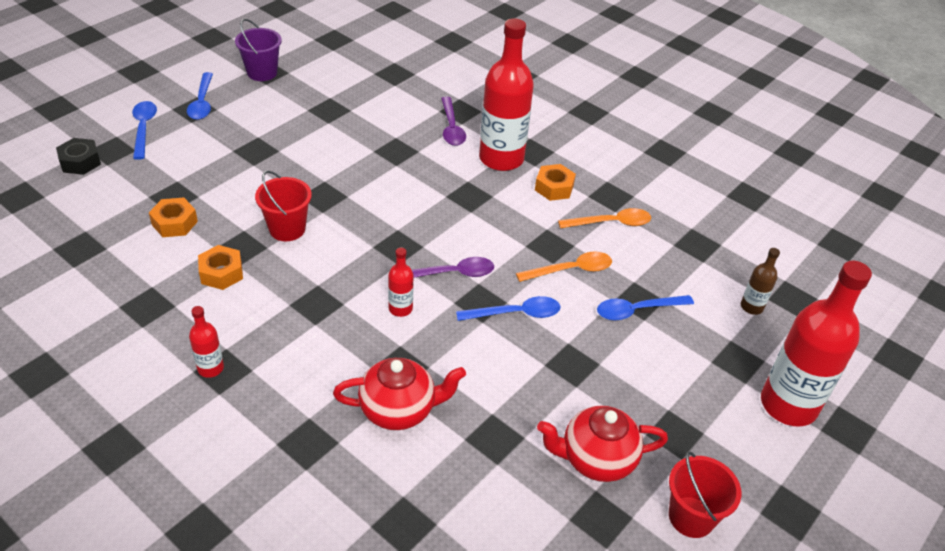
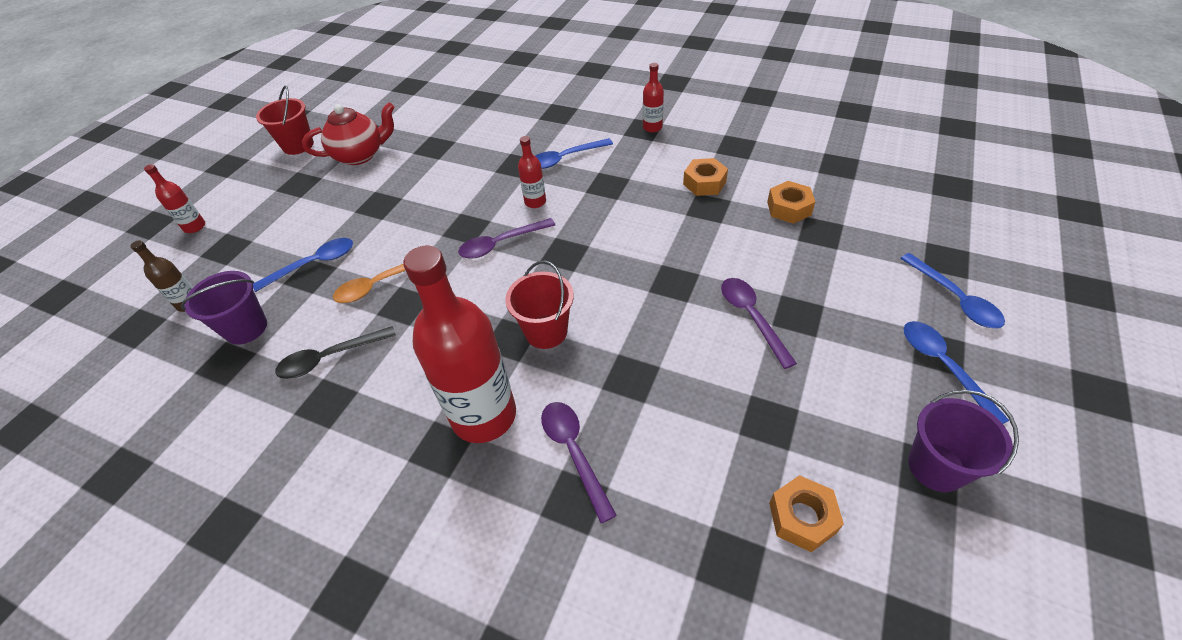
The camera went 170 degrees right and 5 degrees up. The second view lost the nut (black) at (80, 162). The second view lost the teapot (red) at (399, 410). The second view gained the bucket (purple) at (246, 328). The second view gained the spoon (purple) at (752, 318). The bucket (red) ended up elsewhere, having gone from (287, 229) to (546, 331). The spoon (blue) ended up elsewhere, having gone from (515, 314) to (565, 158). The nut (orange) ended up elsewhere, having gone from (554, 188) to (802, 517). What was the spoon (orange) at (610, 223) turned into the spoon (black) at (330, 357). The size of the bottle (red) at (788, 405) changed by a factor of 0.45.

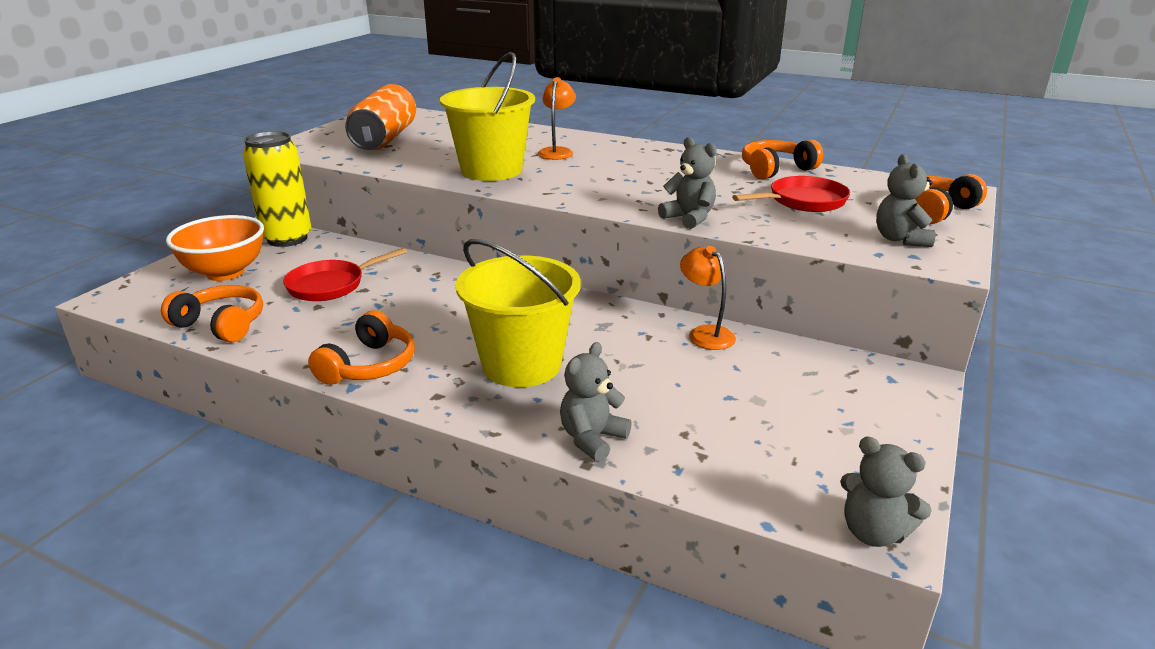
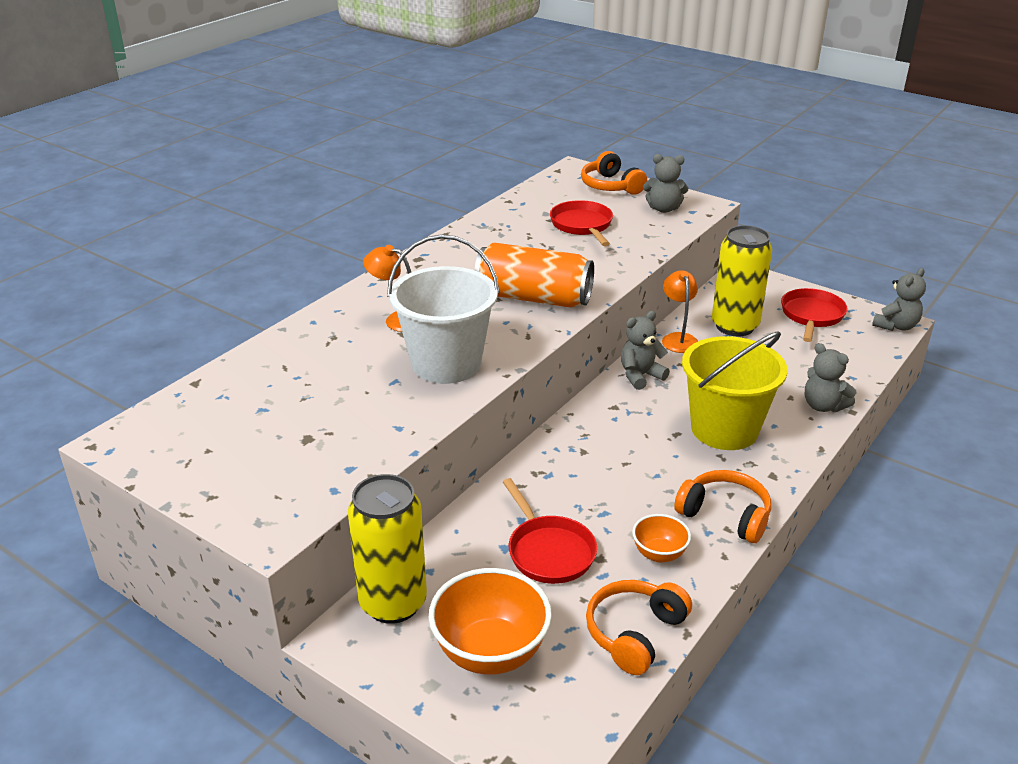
The camera went 80 degrees left and 5 degrees up. The second view lost the headphones (orange) at (776, 169). The second view gained the bowl (orange) at (659, 554). The second view gained the can (yellow) at (734, 326). The second view gained the pan (red) at (811, 316). The can (orange) ended up elsewhere, having gone from (385, 139) to (533, 297). The teddy bear (grey) ended up elsewhere, having gone from (689, 218) to (640, 376). What was the bucket (yellow) at (491, 170) turned into the bucket (white) at (446, 364). The lamp (orange) at (705, 333) ended up facing another way, 105 degrees clockwise from before.

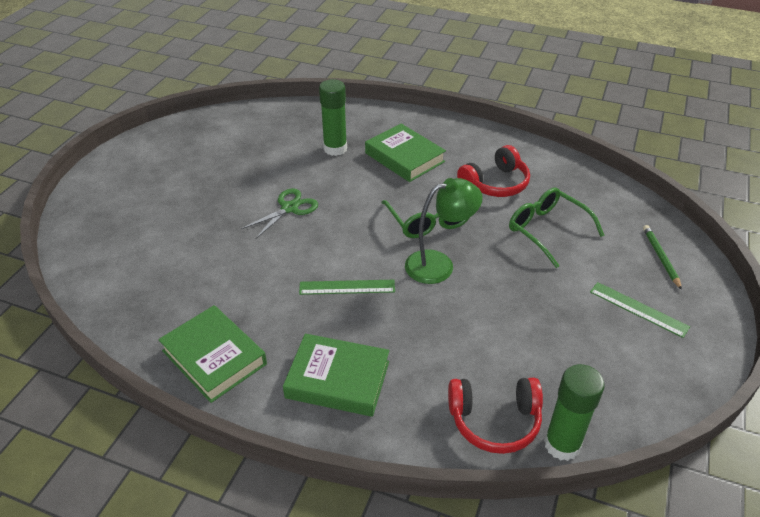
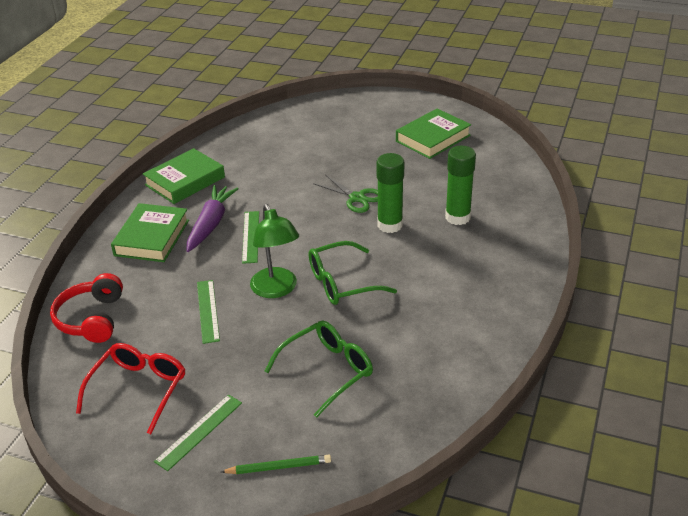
The camera went 90 degrees right and 5 degrees down. The second view lost the headphones (red) at (495, 184). The second view gained the glasses (red) at (139, 389). The second view gained the carrot (purple) at (211, 224). The second view gained the ruler (green) at (208, 311). The book (green) ended up elsewhere, having gone from (404, 157) to (433, 138). The glue stick (green) ended up elsewhere, having gone from (562, 444) to (390, 225).

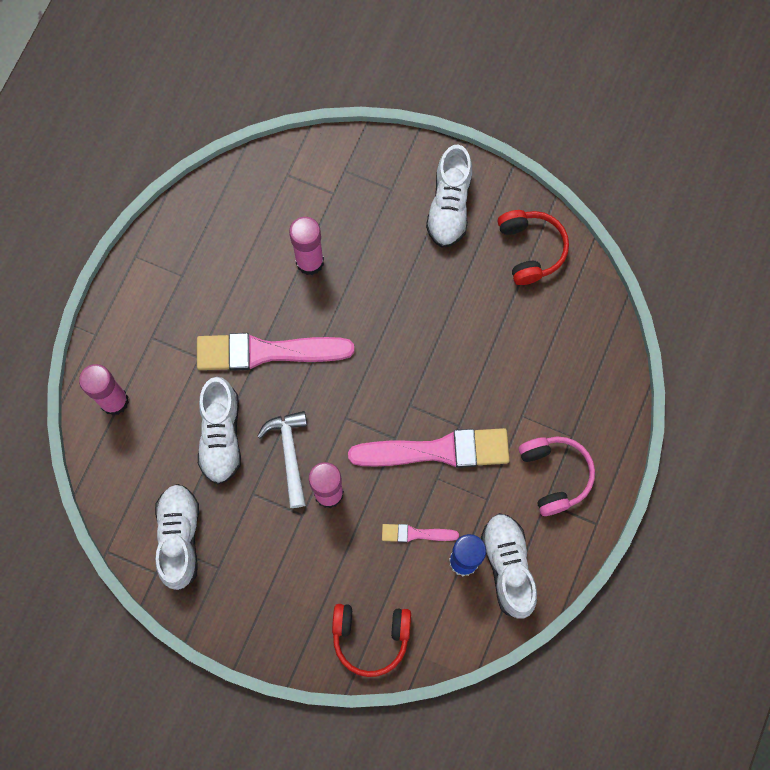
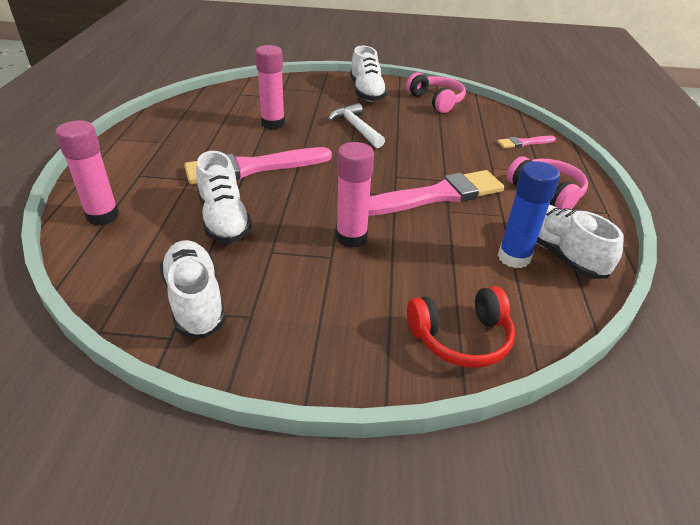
The camera went 20 degrees left and 35 degrees down. The hammer (white) ended up elsewhere, having gone from (289, 454) to (356, 128). The brush (pink) ended up elsewhere, having gone from (415, 534) to (524, 143). What was the headphones (red) at (530, 249) turned into the headphones (pink) at (436, 101).

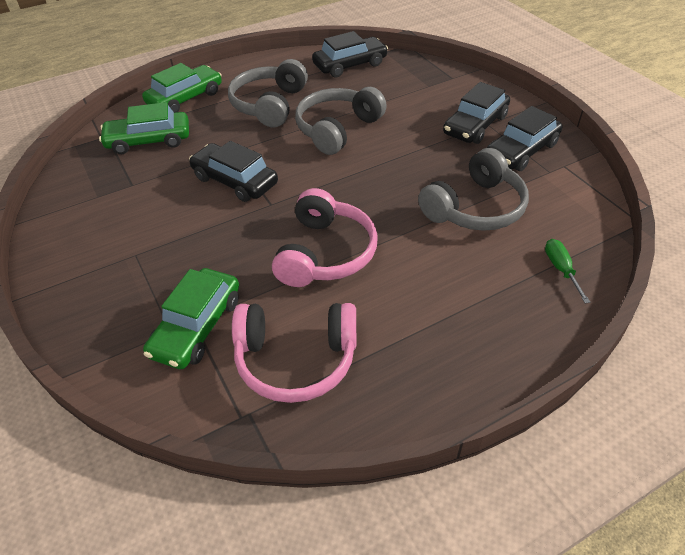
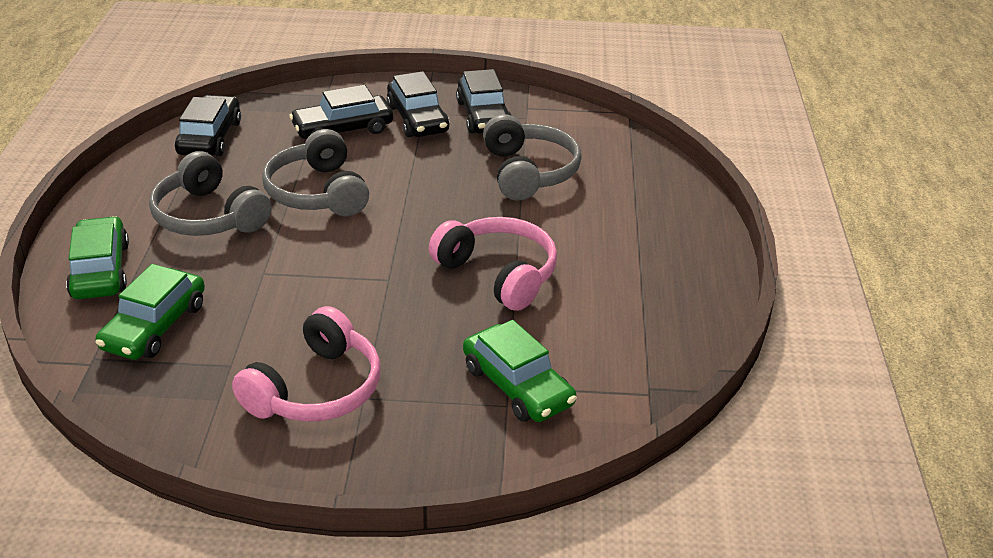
The camera went 60 degrees left and 10 degrees down. The second view lost the screwdriver (green) at (561, 269). The car (black) ended up elsewhere, having gone from (235, 181) to (343, 129). The headphones (pink) ended up elsewhere, having gone from (296, 359) to (315, 389).

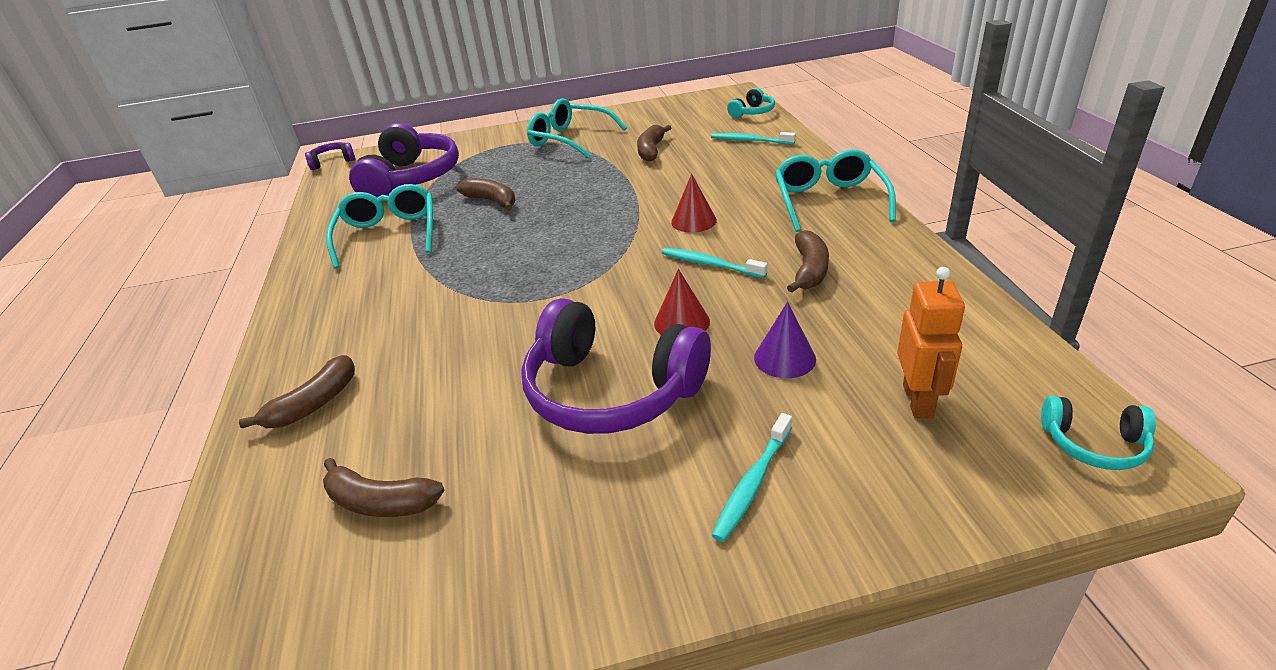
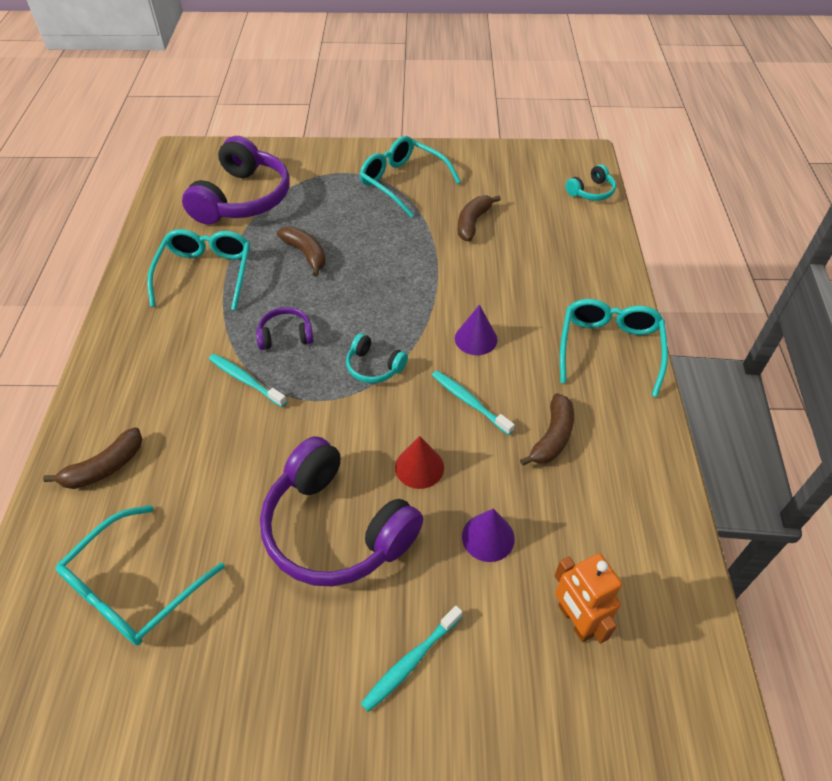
The camera went 10 degrees right and 15 degrees up. The headphones (purple) ended up elsewhere, having gone from (333, 162) to (286, 335). The toothbrush (turquoise) ended up elsewhere, having gone from (750, 141) to (245, 380). The headphones (turquoise) ended up elsewhere, having gone from (1094, 444) to (374, 367). Where the banana (brown) stood at (380, 502), the glasses (turquoise) came to stand at (133, 588). What was the cone (red) at (693, 221) turned into the cone (purple) at (476, 339). The robot (orange) at (918, 401) ended up facing another way, 135 degrees clockwise from before.

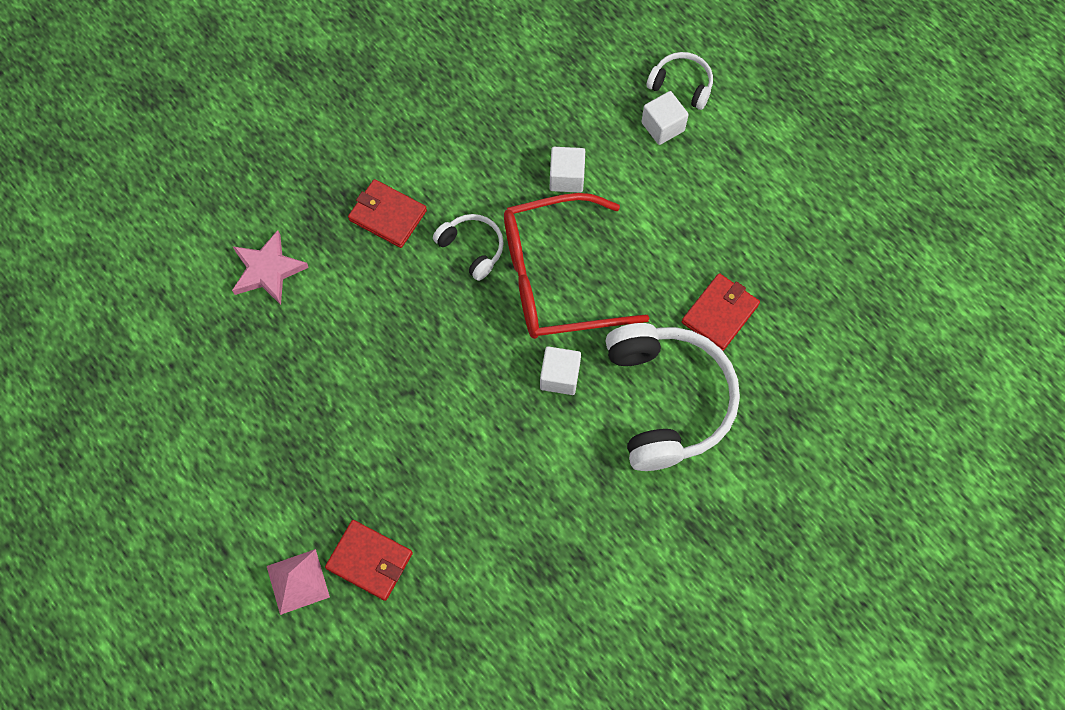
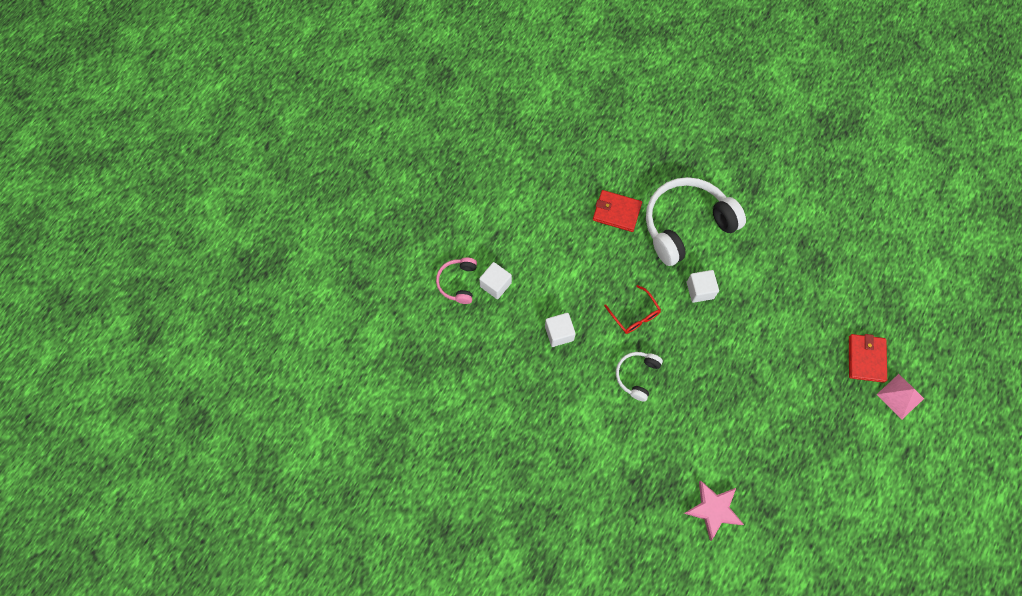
The camera went 110 degrees left and 0 degrees up. The second view lost the wallet (red) at (387, 215). What was the headphones (white) at (681, 85) turned into the headphones (pink) at (458, 282). The size of the glasses (red) at (556, 278) changed by a factor of 0.46.

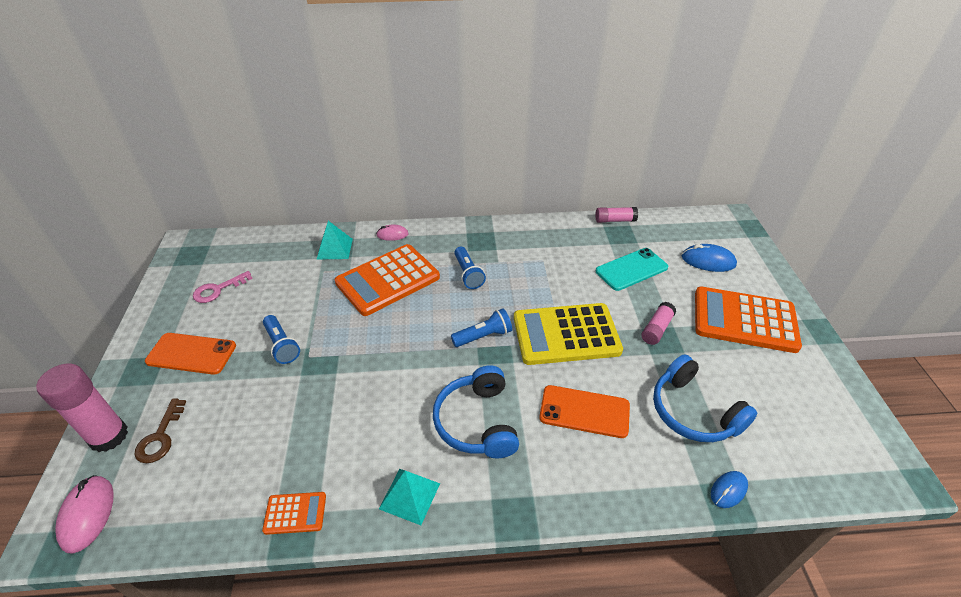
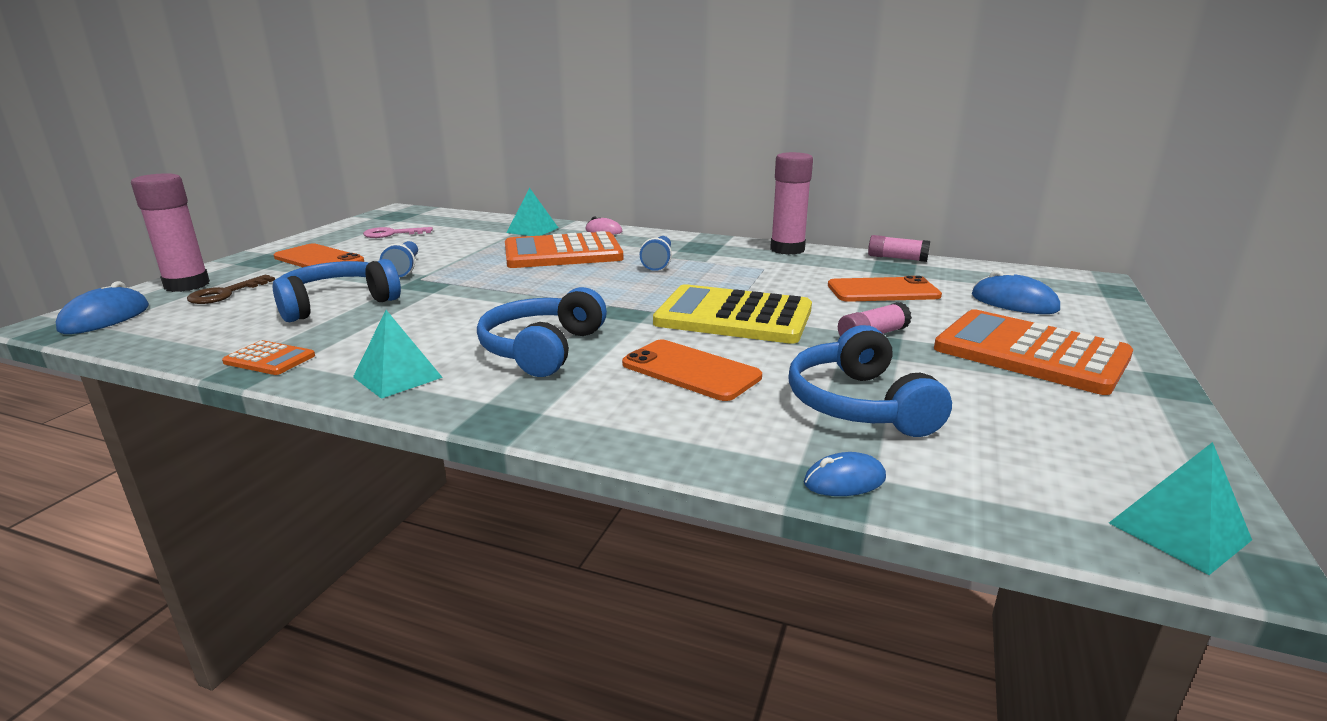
The camera went 25 degrees right and 20 degrees down. The second view lost the flashlight (blue) at (483, 336). The second view gained the headphones (blue) at (336, 304). The second view gained the glue stick (pink) at (787, 249). The second view gained the pyramid (turquoise) at (1178, 531). What was the mouse (pink) at (87, 514) turned into the mouse (blue) at (105, 318). What was the phone (turquoise) at (631, 269) turned into the phone (orange) at (883, 291).

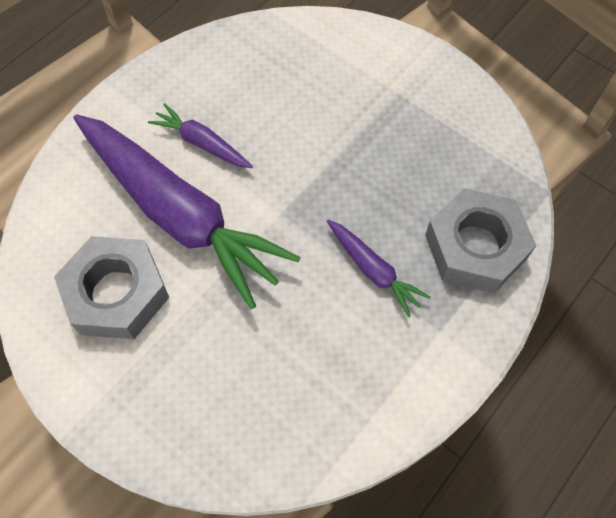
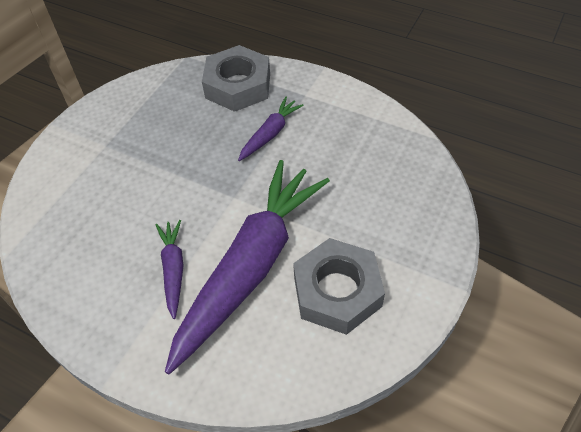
The camera went 100 degrees left and 10 degrees down. The carrot (purple) at (202, 143) ended up facing another way, 150 degrees clockwise from before.

